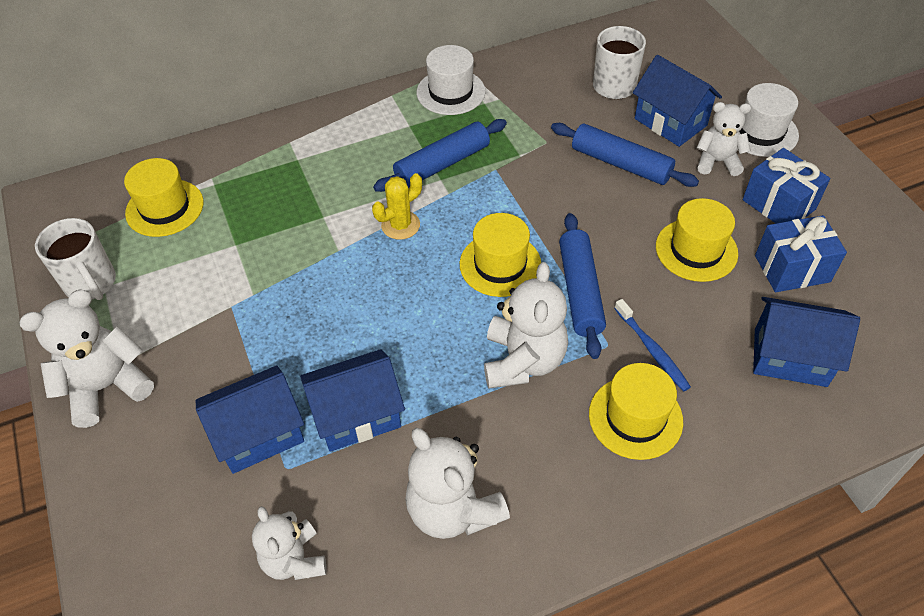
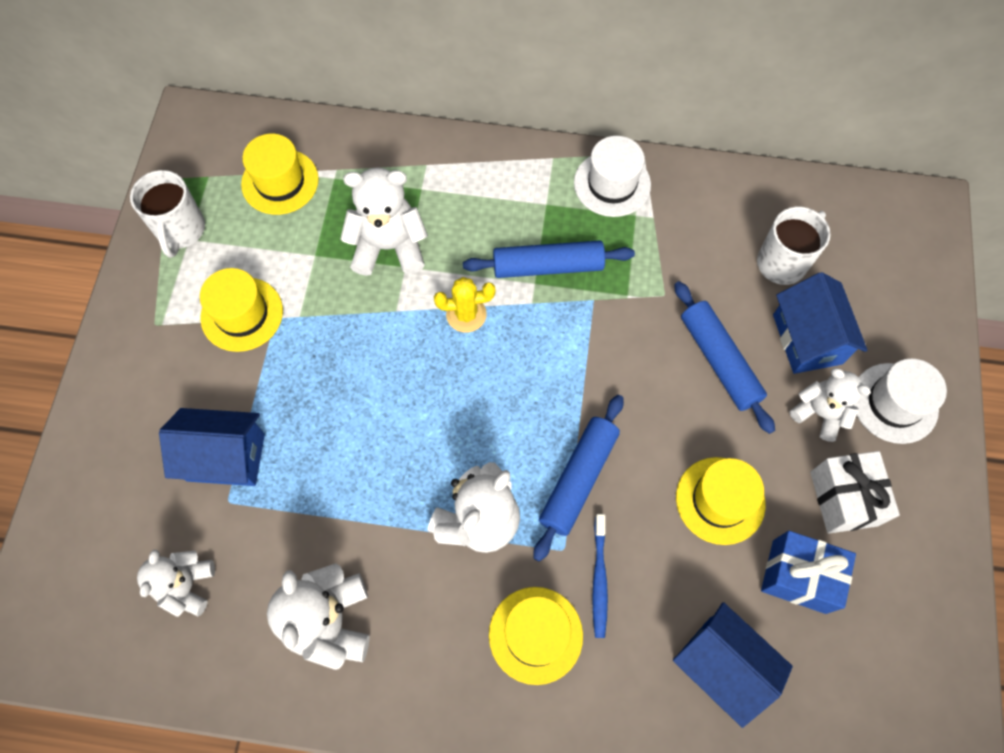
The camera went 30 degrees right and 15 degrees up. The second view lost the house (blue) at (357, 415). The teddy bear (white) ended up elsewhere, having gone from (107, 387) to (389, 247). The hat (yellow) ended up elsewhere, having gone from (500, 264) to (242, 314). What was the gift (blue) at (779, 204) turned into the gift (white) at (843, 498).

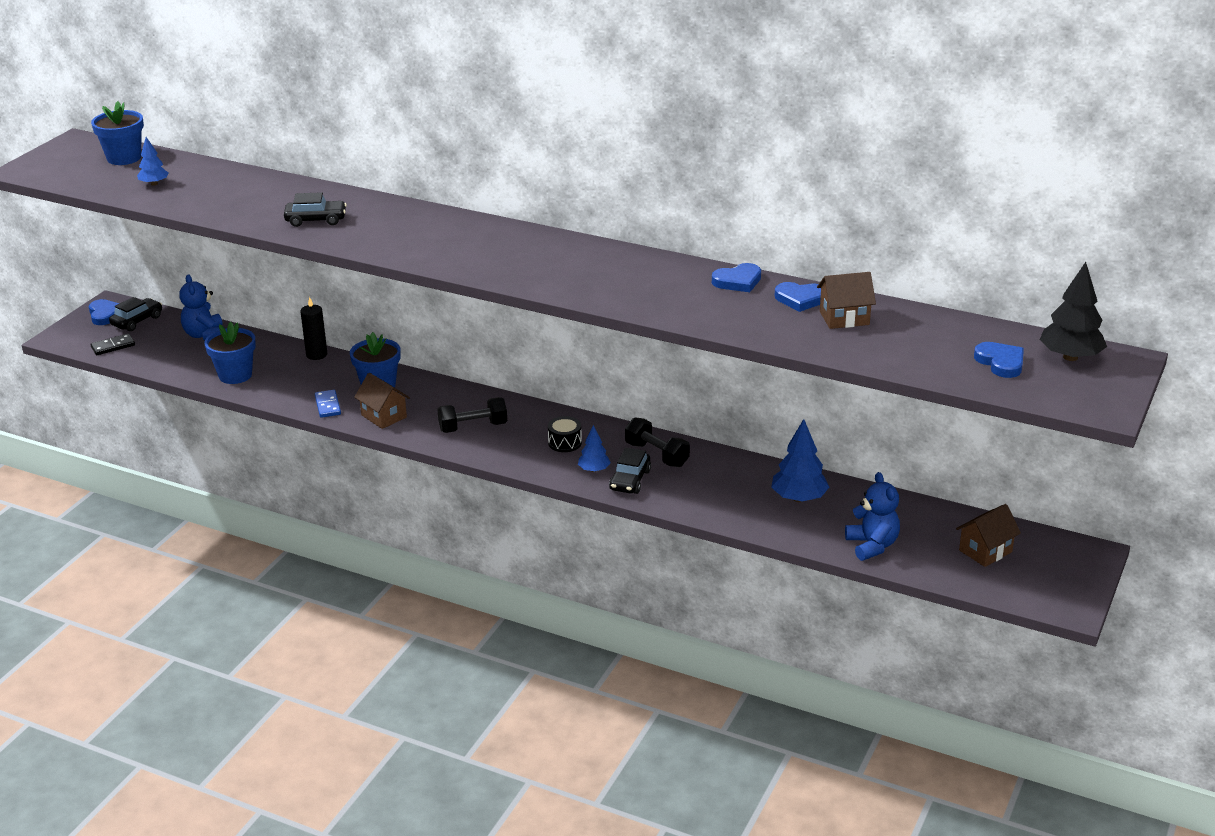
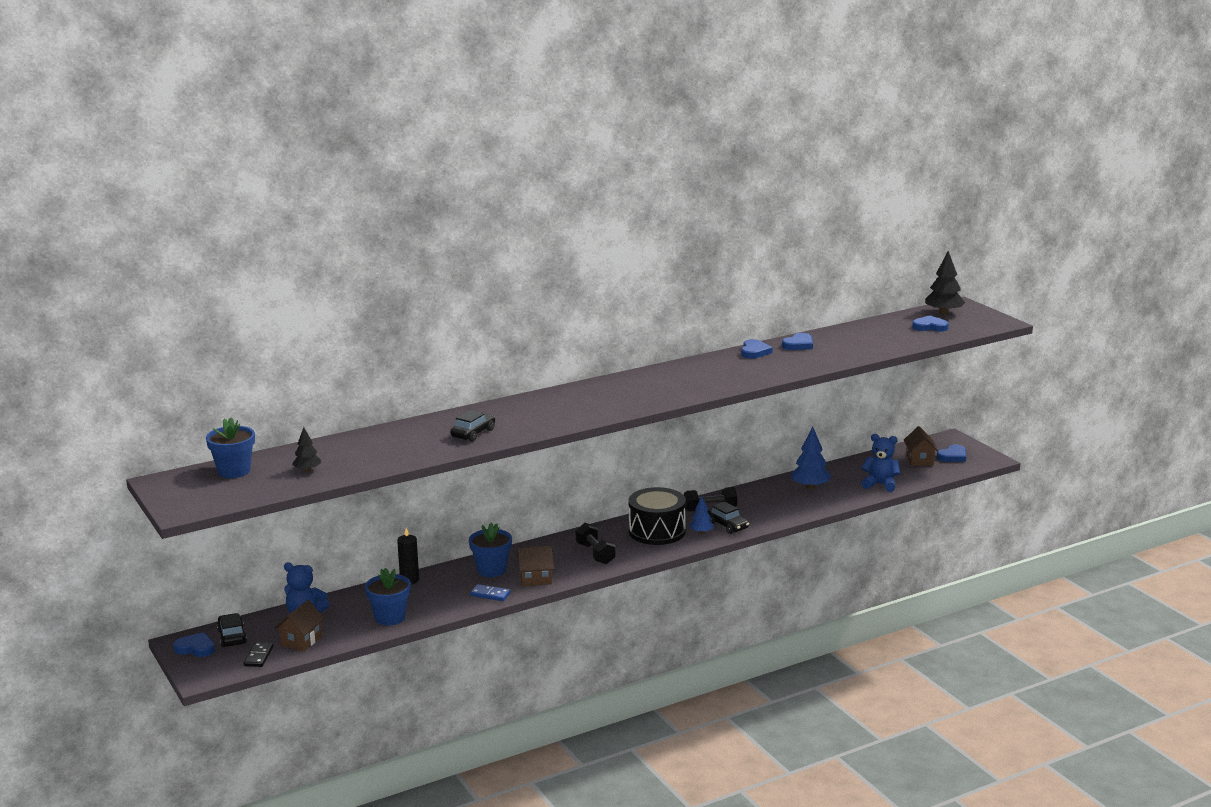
The camera went 55 degrees left and 10 degrees down. The second view gained the heart (blue) at (952, 456). The house (brown) ended up elsewhere, having gone from (844, 318) to (301, 641). What was the tree (blue) at (154, 184) turned into the tree (black) at (307, 470). The dumbbell (black) at (473, 427) ended up facing another way, 45 degrees counterclockwise from before. The size of the drum (black) at (565, 443) changed by a factor of 2.18.

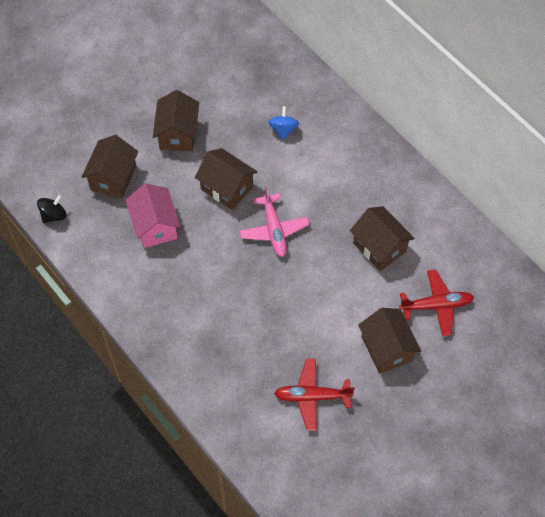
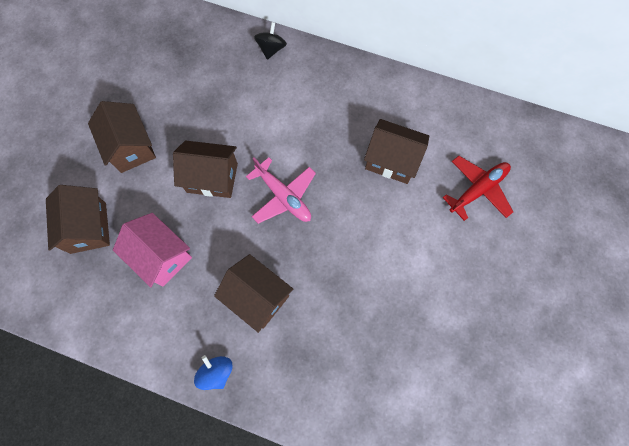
The camera went 30 degrees left and 10 degrees up. The second view lost the plane (red) at (312, 396). The spinning top (black) ended up elsewhere, having gone from (53, 215) to (271, 49). The spinning top (blue) ended up elsewhere, having gone from (283, 129) to (216, 372). The house (brown) ended up elsewhere, having gone from (386, 349) to (257, 297).

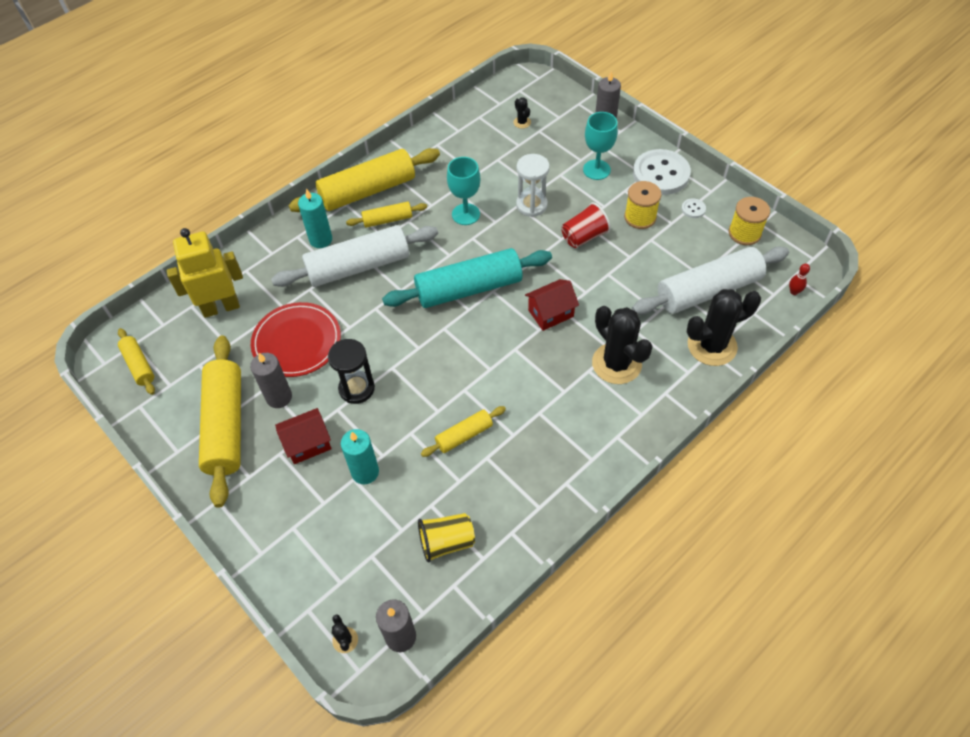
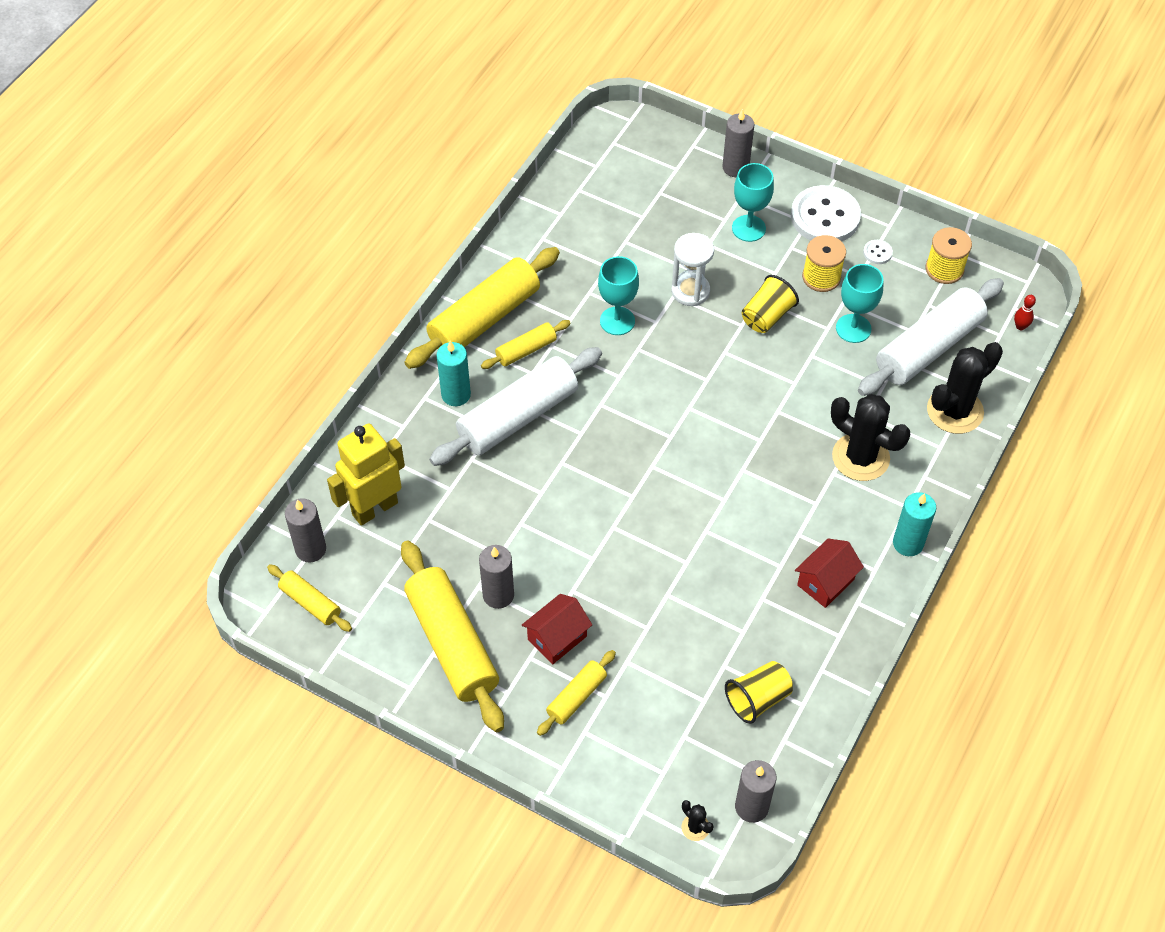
The camera went 20 degrees left and 0 degrees up. The second view lost the plate (red) at (297, 342). The second view lost the hourglass (black) at (356, 388). The second view lost the rolling pin (turquoise) at (469, 288). The second view lost the cactus (black) at (522, 122). The second view gained the candle (grey) at (311, 549). The second view gained the goblet (turquoise) at (853, 328). The candle (turquoise) ended up elsewhere, having gone from (365, 472) to (908, 543). The rolling pin (yellow) ended up elsewhere, having gone from (464, 435) to (576, 697). The house (red) ended up elsewhere, having gone from (551, 313) to (825, 582). What was the cup (red) at (584, 237) turned into the cup (yellow) at (767, 316).

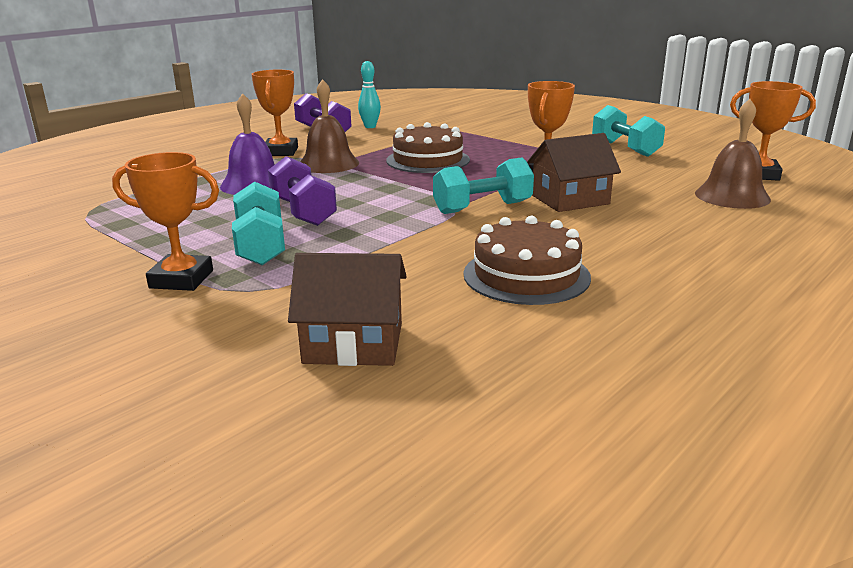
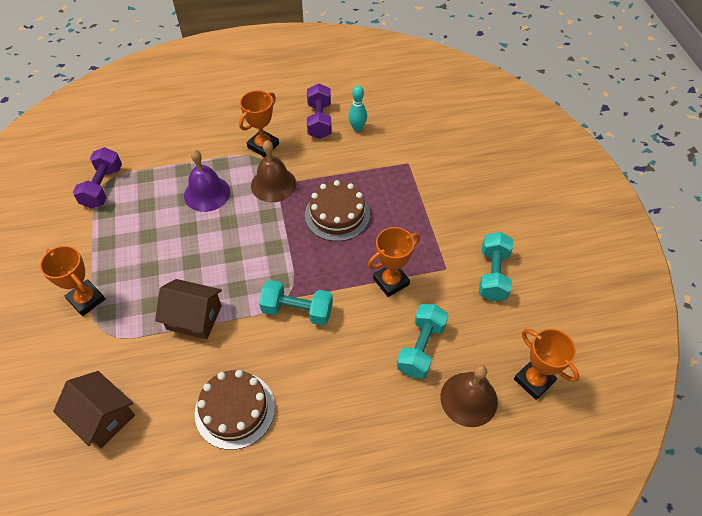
The camera went 35 degrees right and 30 degrees up. The dumbbell (turquoise) ended up elsewhere, having gone from (261, 246) to (421, 348). The dumbbell (purple) ended up elsewhere, having gone from (303, 212) to (103, 187). The house (brown) ended up elsewhere, having gone from (570, 200) to (194, 317).

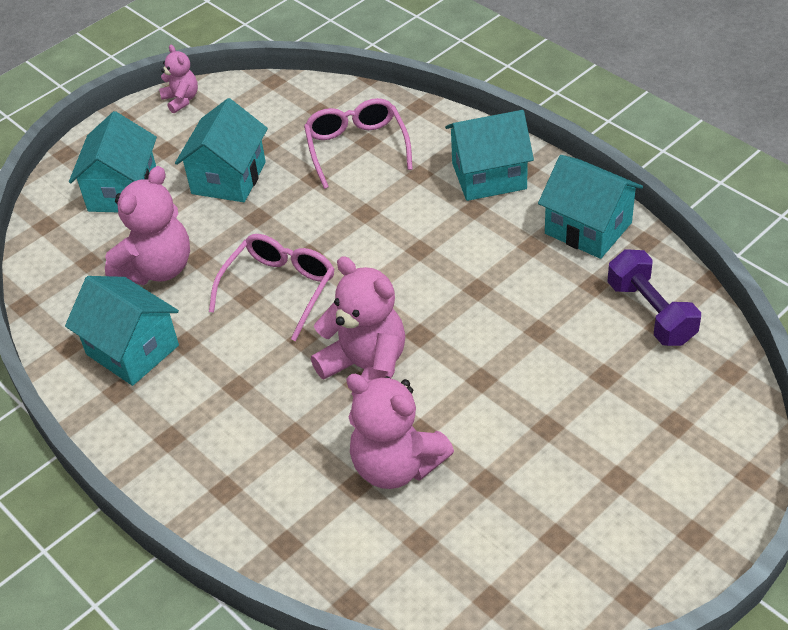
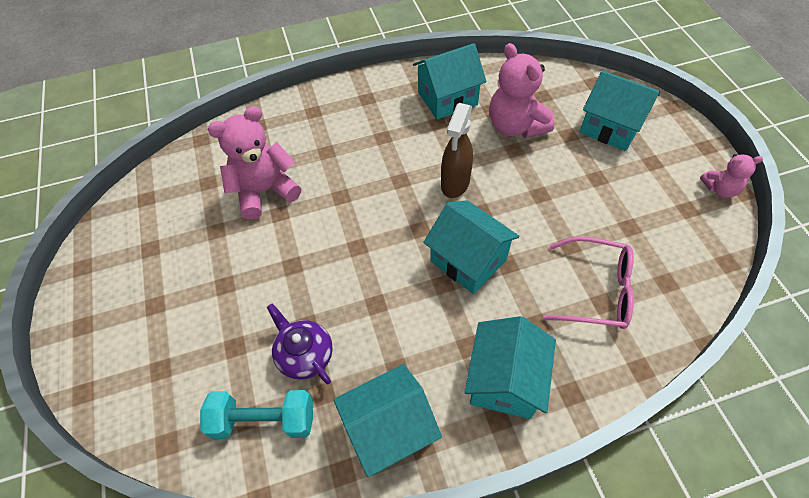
The camera went 115 degrees right and 10 degrees up. The second view lost the teddy bear (pink) at (366, 368). The second view gained the teapot (purple) at (304, 354). The house (turquoise) ended up elsewhere, having gone from (228, 178) to (468, 260). Where the glasses (pink) stood at (280, 288), the spray bottle (brown) came to stand at (455, 183). What was the dumbbell (purple) at (651, 313) turned into the dumbbell (turquoise) at (264, 420).

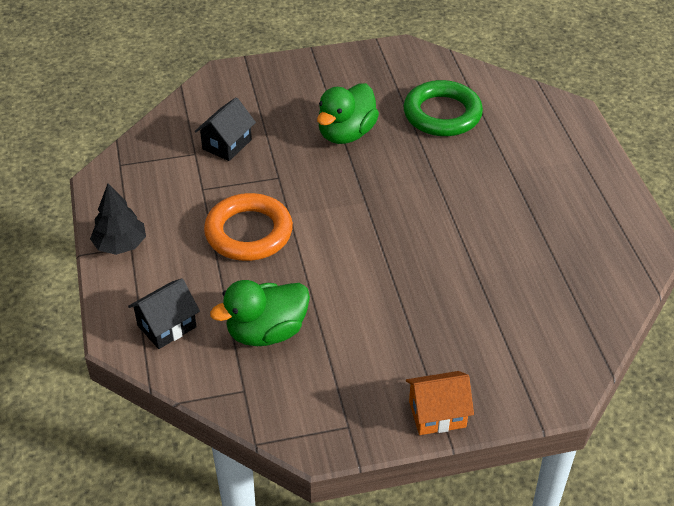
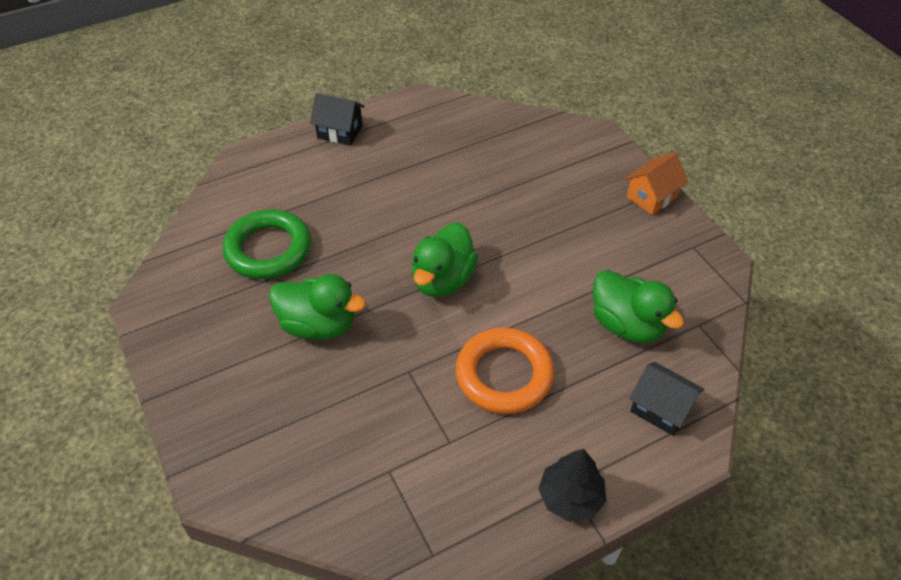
The camera went 105 degrees left and 5 degrees up. The second view gained the duck (green) at (443, 279). The house (black) ended up elsewhere, having gone from (227, 144) to (340, 132). The house (orange) at (437, 414) ended up facing another way, 75 degrees clockwise from before.

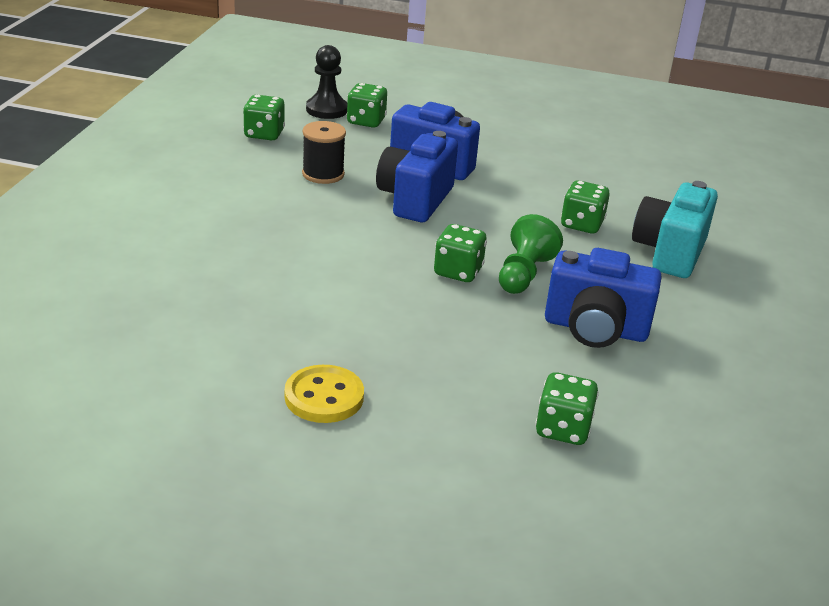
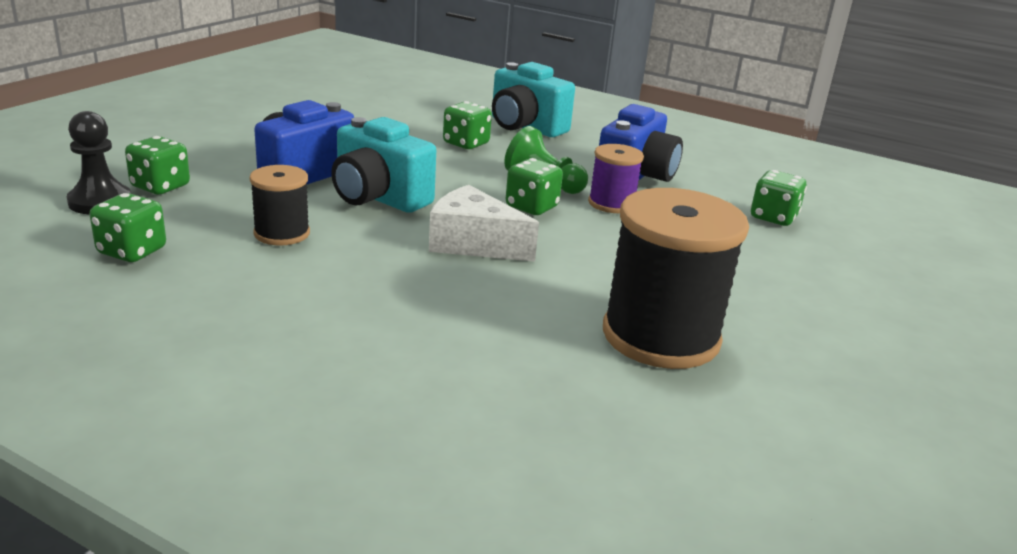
The camera went 75 degrees left and 5 degrees down. The second view lost the button (yellow) at (324, 397). The second view gained the cheese (white) at (473, 243). The second view gained the spool (purple) at (611, 203). The second view gained the spool (black) at (660, 336). What was the camera (blue) at (415, 200) turned into the camera (turquoise) at (378, 198).

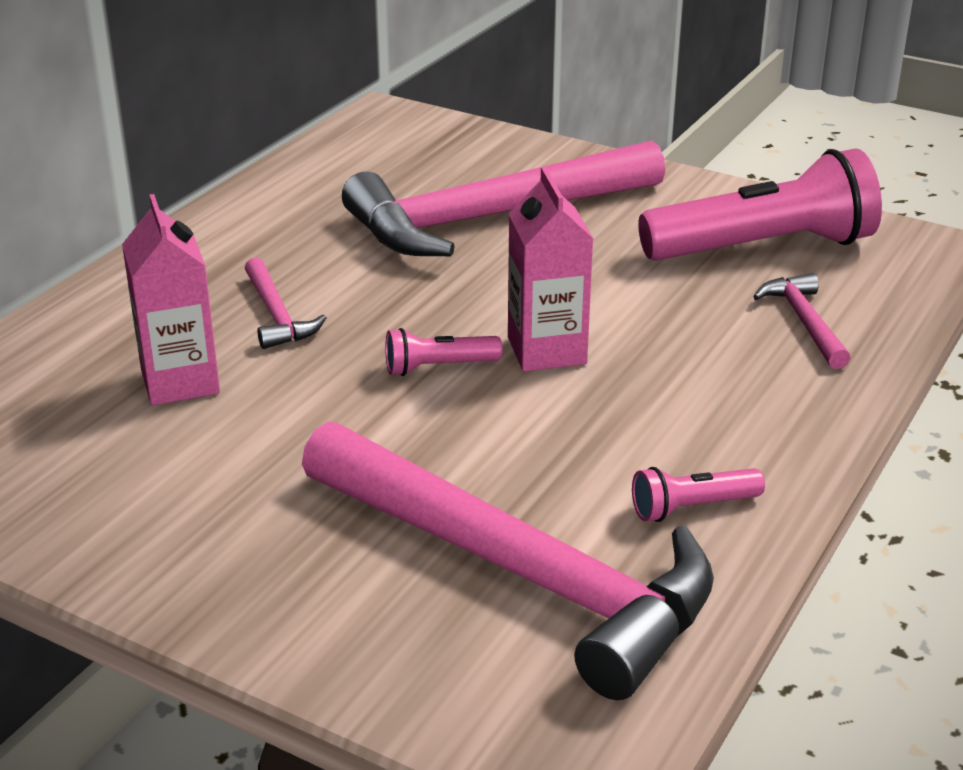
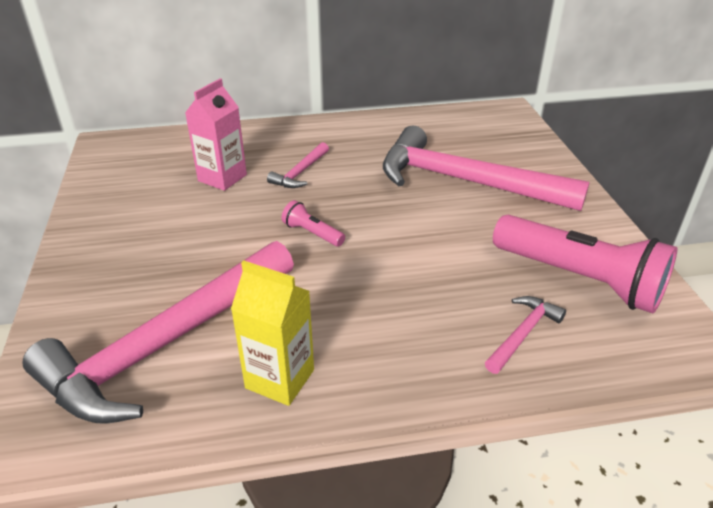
The camera went 50 degrees right and 5 degrees up. The second view lost the carton (pink) at (546, 350). Where the flashlight (pink) stood at (692, 507), the carton (yellow) came to stand at (280, 379). The hammer (pink) at (518, 572) ended up facing another way, 45 degrees clockwise from before.

